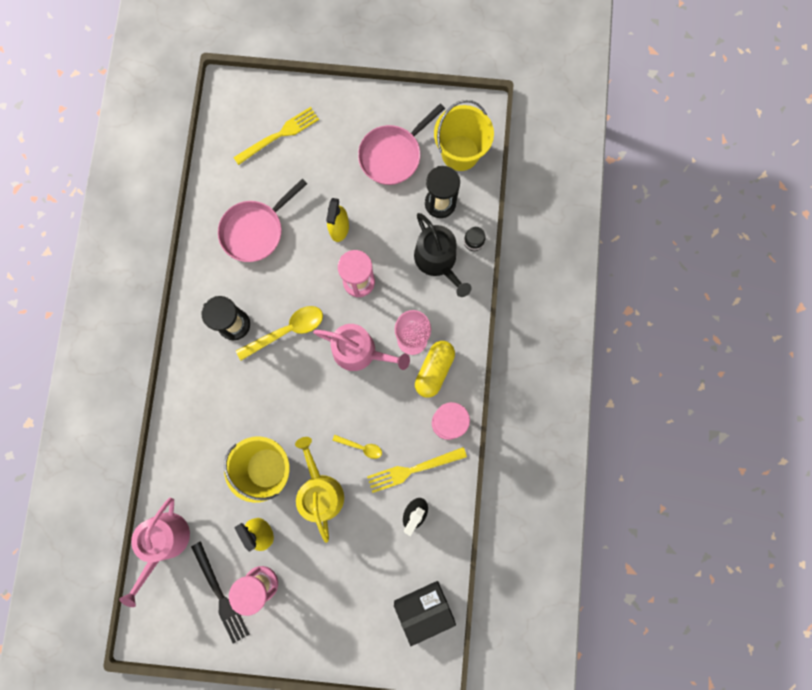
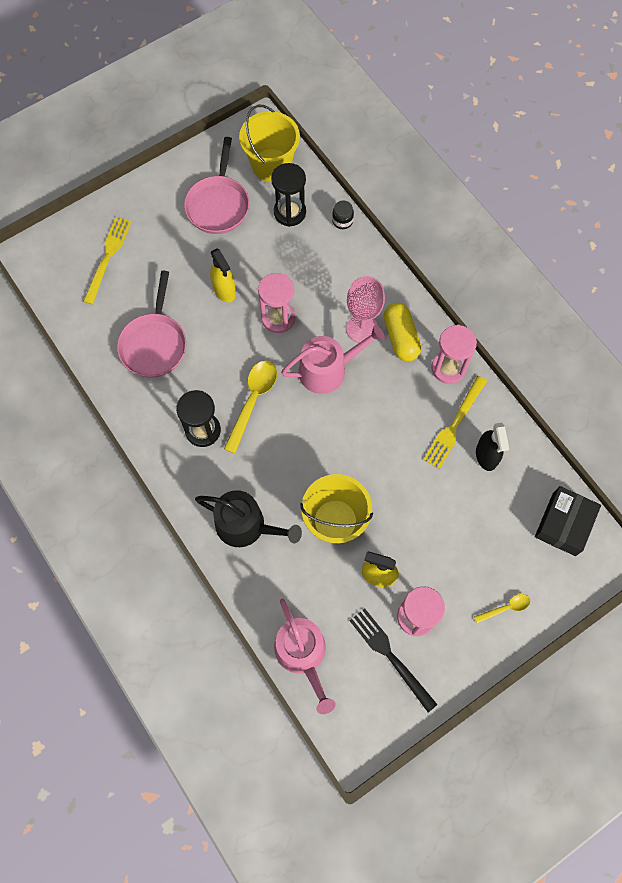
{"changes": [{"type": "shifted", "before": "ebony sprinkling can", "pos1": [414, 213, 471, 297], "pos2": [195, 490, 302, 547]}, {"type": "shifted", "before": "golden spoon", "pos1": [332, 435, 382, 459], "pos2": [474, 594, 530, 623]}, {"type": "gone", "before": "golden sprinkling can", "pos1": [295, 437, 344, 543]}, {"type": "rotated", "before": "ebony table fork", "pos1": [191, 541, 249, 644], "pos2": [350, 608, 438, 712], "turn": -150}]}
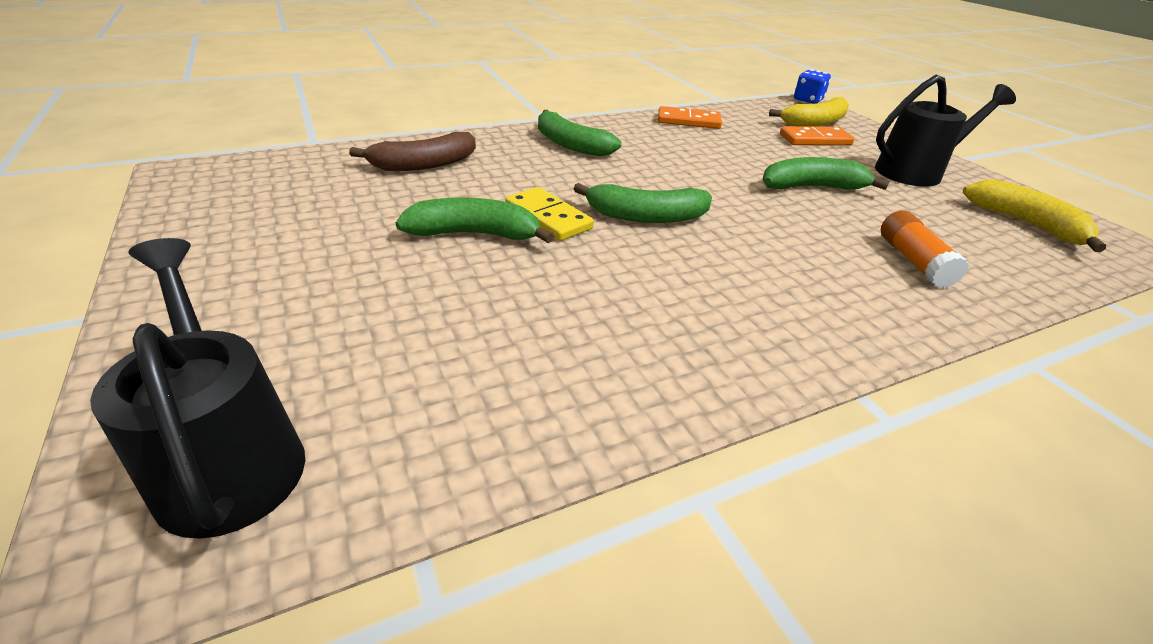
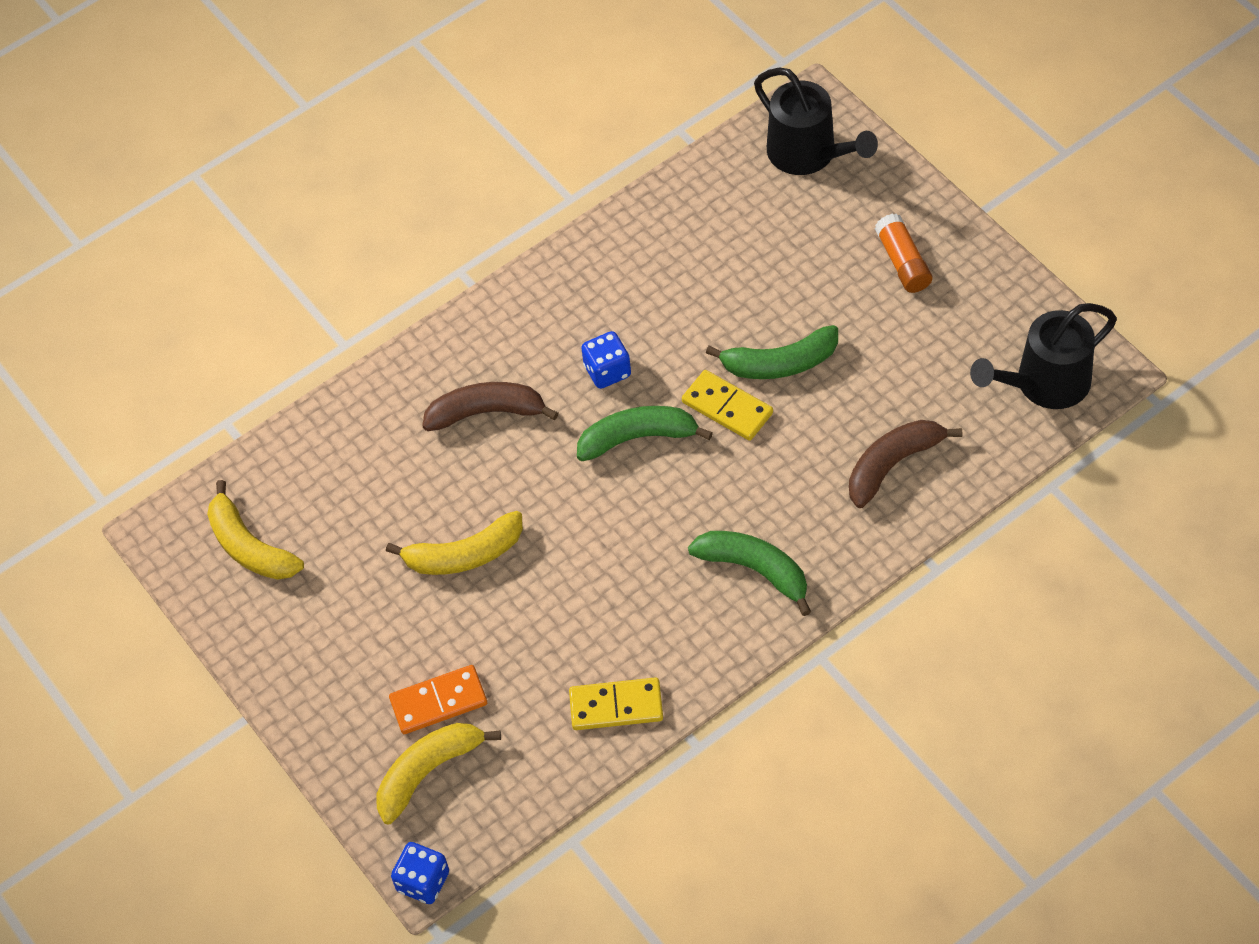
{"changes": [{"type": "shifted", "before": "ebony sprinkling can", "pos1": [875, 75, 1016, 187], "pos2": [970, 303, 1117, 409]}, {"type": "repainted", "before": "orange domino piece", "after": "golden domino piece", "pos1": [658, 106, 722, 129], "pos2": [569, 677, 663, 730]}, {"type": "repainted", "before": "green toy banana", "after": "golden toy banana", "pos1": [762, 157, 890, 190], "pos2": [386, 511, 523, 575]}, {"type": "shifted", "before": "orange stick of glue", "pos1": [881, 211, 969, 288], "pos2": [875, 214, 932, 293]}, {"type": "new", "after": "blue game die", "pos2": [581, 331, 631, 389]}, {"type": "new", "after": "dark brown toy banana", "pos2": [422, 382, 558, 431]}]}
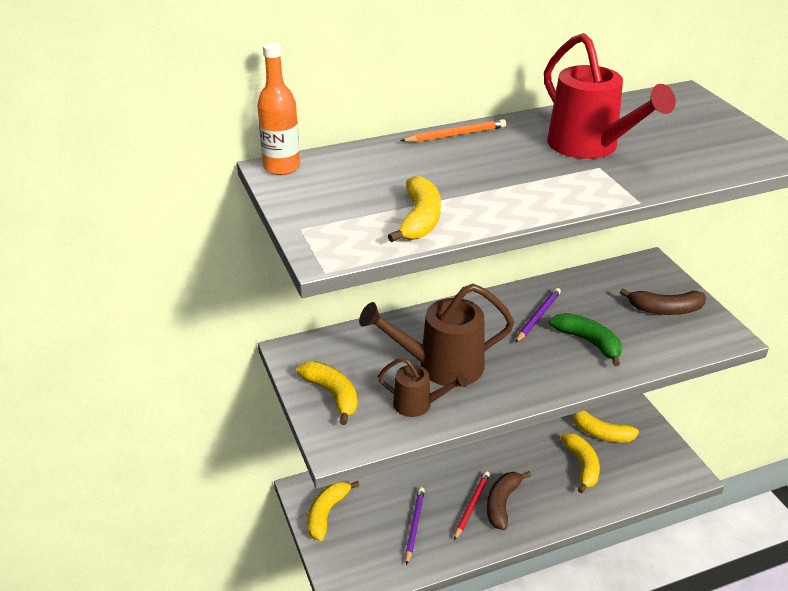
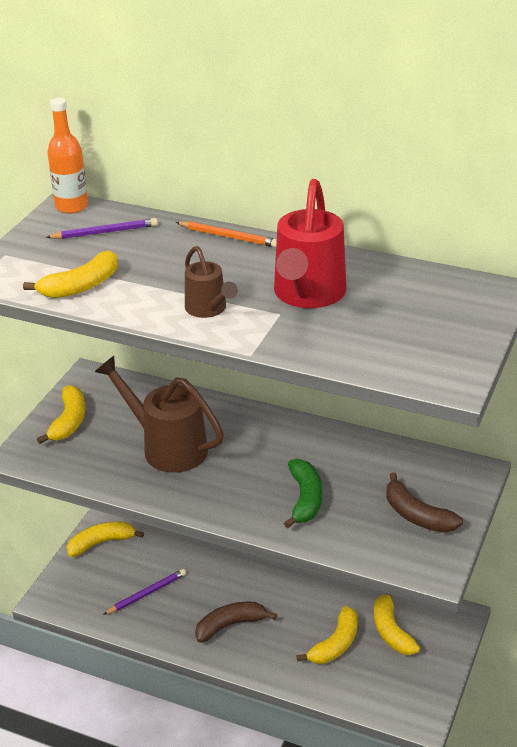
{"changes": [{"type": "shifted", "before": "violet lead pencil", "pos1": [515, 288, 561, 343], "pos2": [46, 218, 158, 239]}, {"type": "shifted", "before": "dark brown sprinkling can", "pos1": [378, 357, 467, 417], "pos2": [185, 246, 238, 318]}, {"type": "gone", "before": "scarlet lead pencil", "pos1": [454, 471, 490, 540]}]}
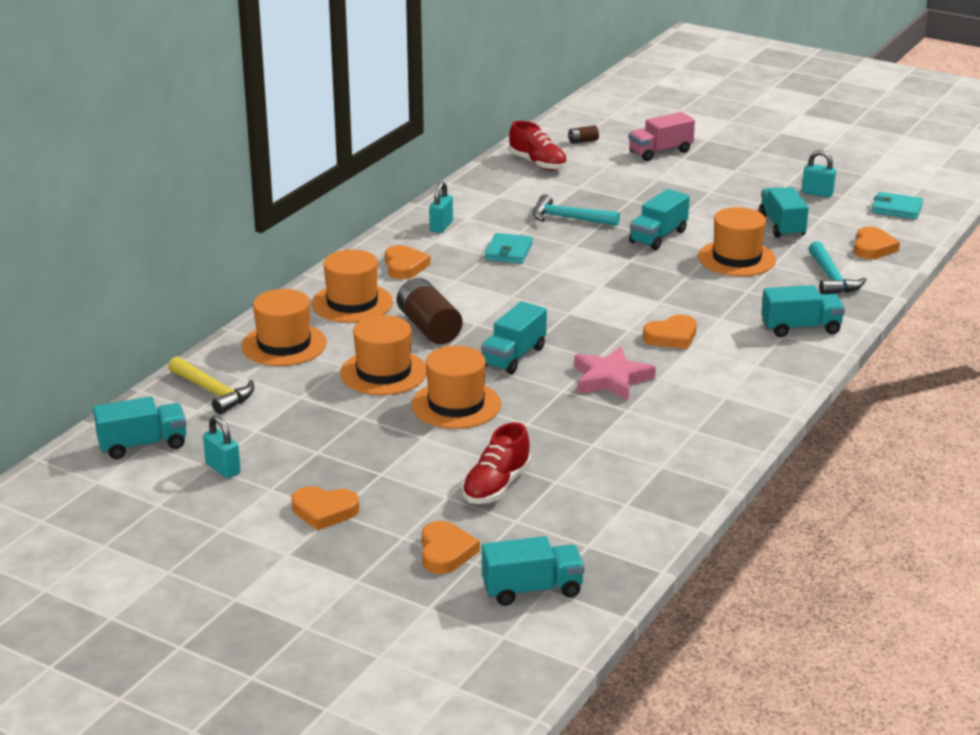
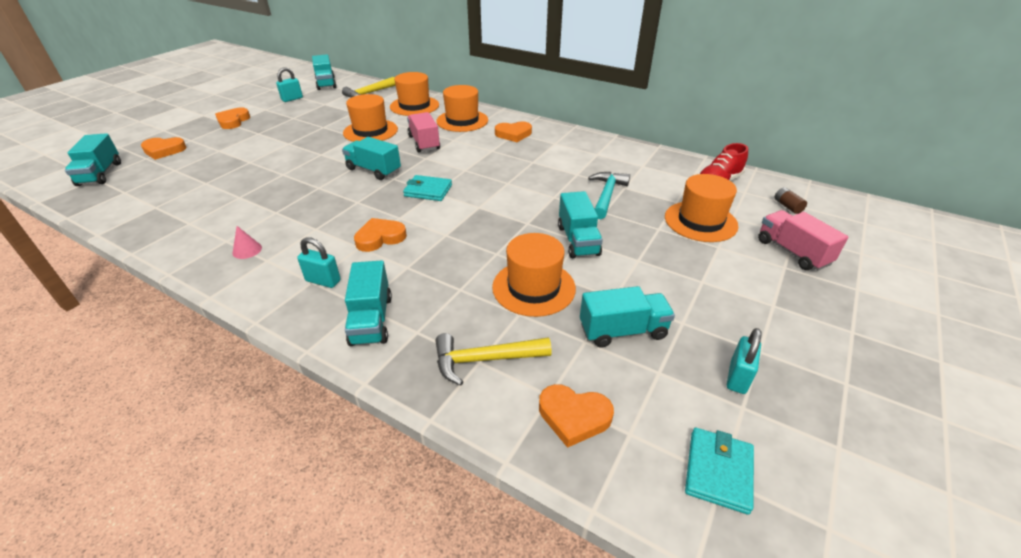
{"changes": [{"type": "shifted", "before": "aqua padlock", "pos1": [429, 182, 453, 233], "pos2": [297, 237, 341, 288]}, {"type": "rotated", "before": "aqua toy truck", "pos1": [629, 189, 690, 250], "pos2": [558, 191, 603, 258], "turn": -135}, {"type": "shifted", "before": "aqua card wallet", "pos1": [485, 233, 533, 264], "pos2": [403, 175, 452, 201]}, {"type": "repainted", "before": "aqua hammer", "after": "golden hammer", "pos1": [809, 241, 867, 294], "pos2": [435, 333, 552, 386]}, {"type": "swapped", "before": "dark brown battery", "after": "rosy toy truck", "pos1": [397, 278, 463, 344], "pos2": [407, 112, 440, 152]}, {"type": "rotated", "before": "orange heart shape", "pos1": [643, 314, 697, 349], "pos2": [354, 218, 407, 252], "turn": 90}, {"type": "shifted", "before": "orange hat", "pos1": [411, 346, 501, 429], "pos2": [665, 174, 739, 242]}, {"type": "gone", "before": "rosy star", "pos1": [574, 346, 656, 401]}, {"type": "gone", "before": "scarlet sneaker", "pos1": [462, 422, 531, 504]}, {"type": "new", "after": "rosy cone shape", "pos2": [232, 226, 262, 259]}]}
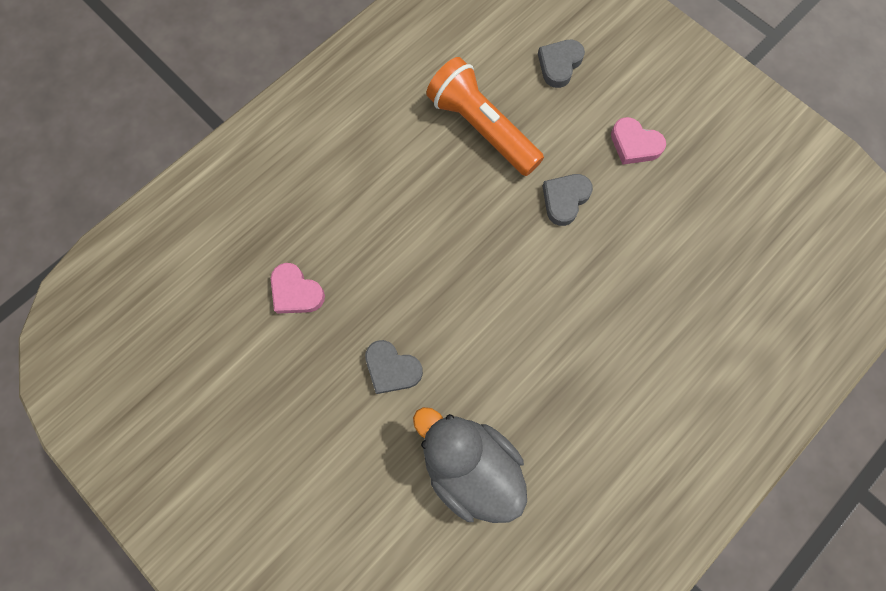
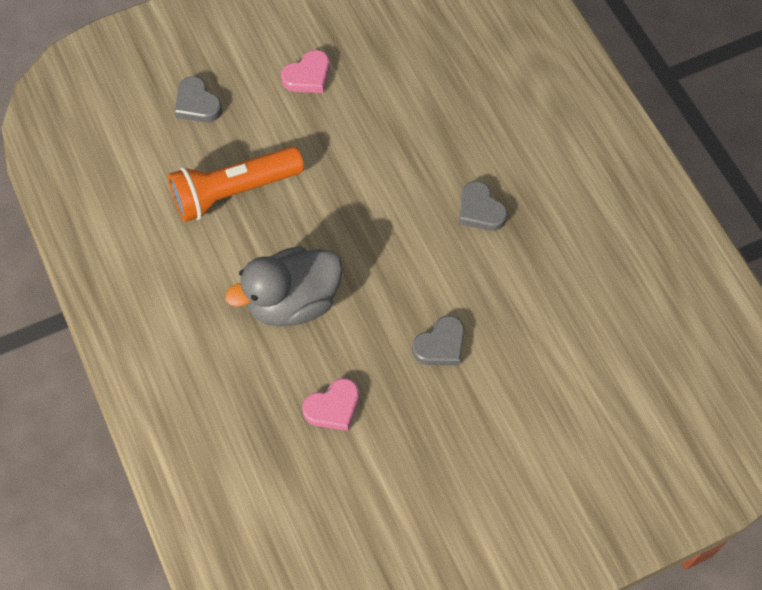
{"changes": [{"type": "shifted", "before": "grey heart shape", "pos1": [542, 174, 593, 226], "pos2": [459, 181, 507, 231]}, {"type": "shifted", "before": "grey rubber duck", "pos1": [413, 407, 527, 523], "pos2": [225, 246, 343, 326]}]}
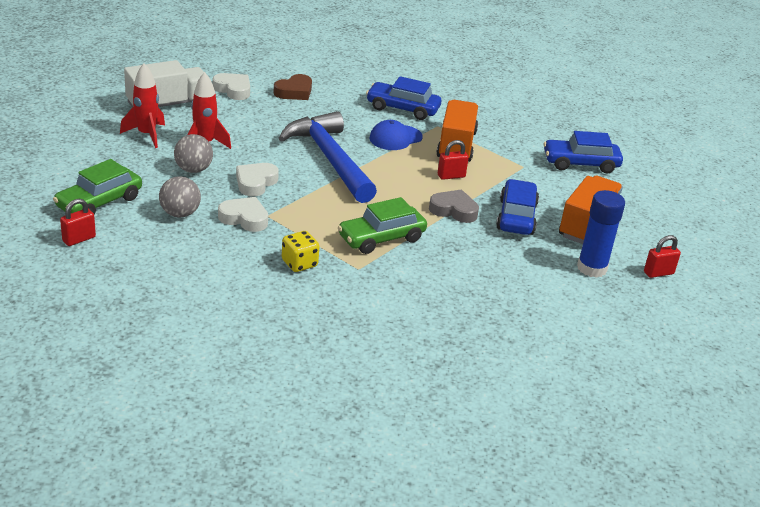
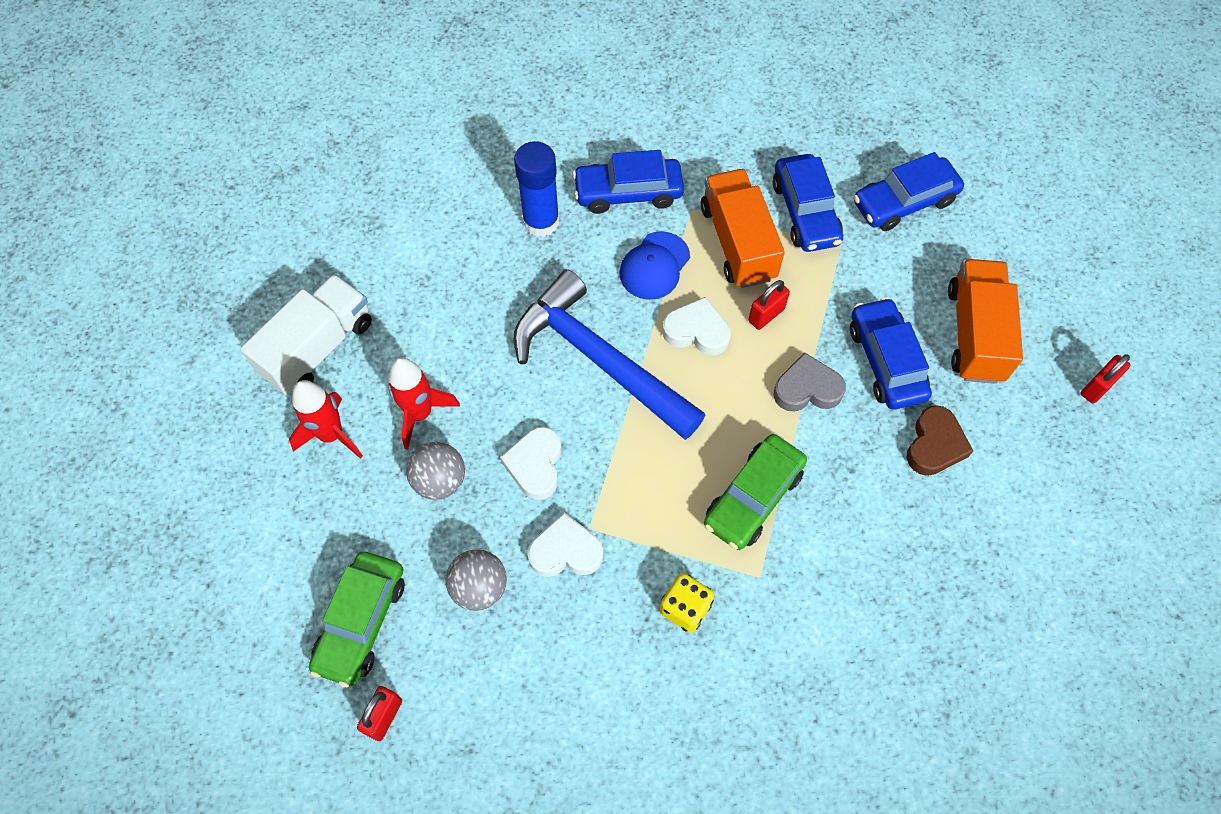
{"changes": [{"type": "shifted", "before": "pure white heart shape", "pos1": [213, 73, 250, 100], "pos2": [662, 297, 731, 355]}, {"type": "shifted", "before": "dark brown heart shape", "pos1": [274, 74, 312, 100], "pos2": [907, 405, 973, 476]}, {"type": "shifted", "before": "blue stick of glue", "pos1": [577, 190, 625, 278], "pos2": [514, 141, 560, 237]}, {"type": "new", "after": "blue automobile", "pos2": [773, 154, 843, 252]}]}
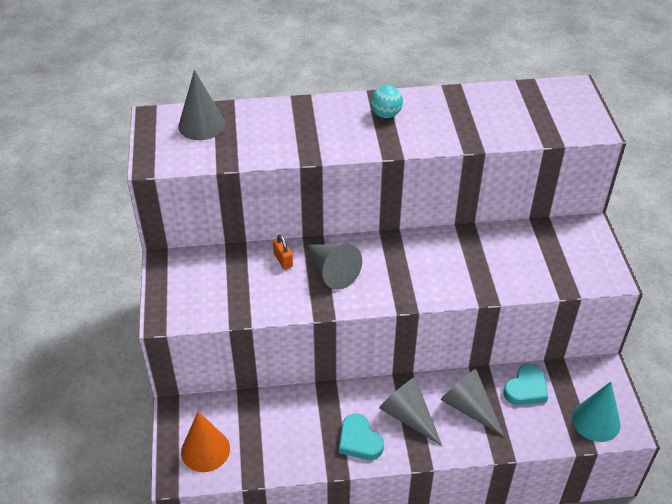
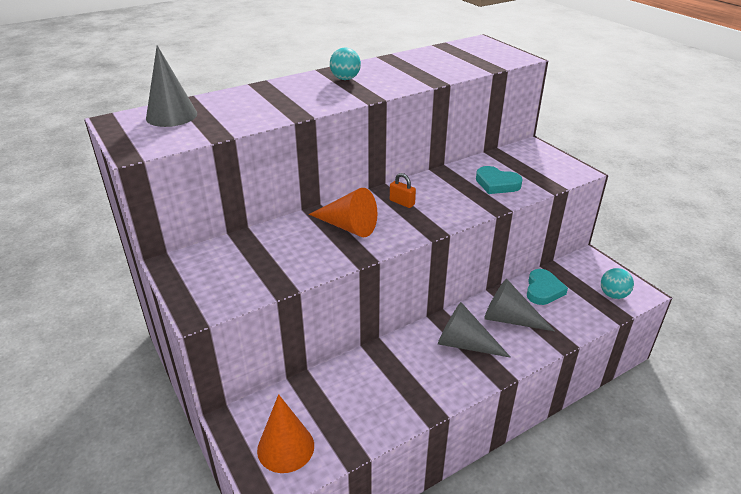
{"changes": [{"type": "shifted", "before": "orange padlock", "pos1": [273, 234, 293, 270], "pos2": [390, 173, 416, 208]}, {"type": "repainted", "before": "grey cone shape", "after": "orange cone shape", "pos1": [305, 244, 362, 290], "pos2": [309, 188, 377, 237]}, {"type": "swapped", "before": "aqua cone shape", "after": "aqua sphere", "pos1": [572, 382, 621, 442], "pos2": [601, 268, 634, 299]}, {"type": "shifted", "before": "aqua heart shape", "pos1": [339, 414, 384, 460], "pos2": [476, 166, 523, 194]}]}
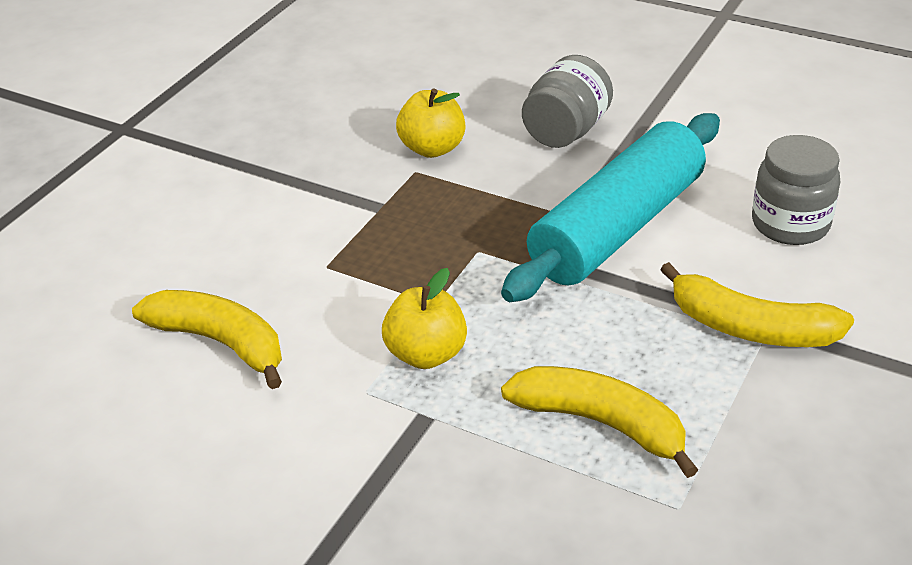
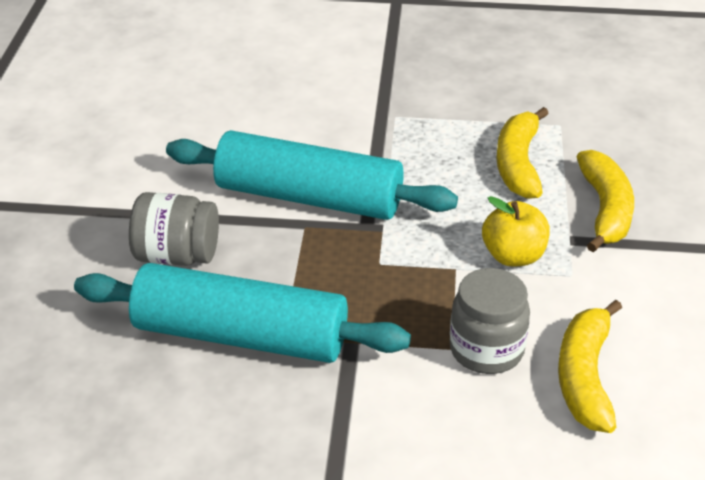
{"changes": [{"type": "swapped", "before": "golden apple", "after": "aqua rolling pin", "pos1": [396, 88, 465, 158], "pos2": [74, 263, 411, 363]}, {"type": "shifted", "before": "grey jam jar", "pos1": [752, 135, 840, 245], "pos2": [450, 268, 530, 374]}, {"type": "shifted", "before": "golden toy banana", "pos1": [660, 262, 854, 347], "pos2": [577, 150, 634, 252]}]}
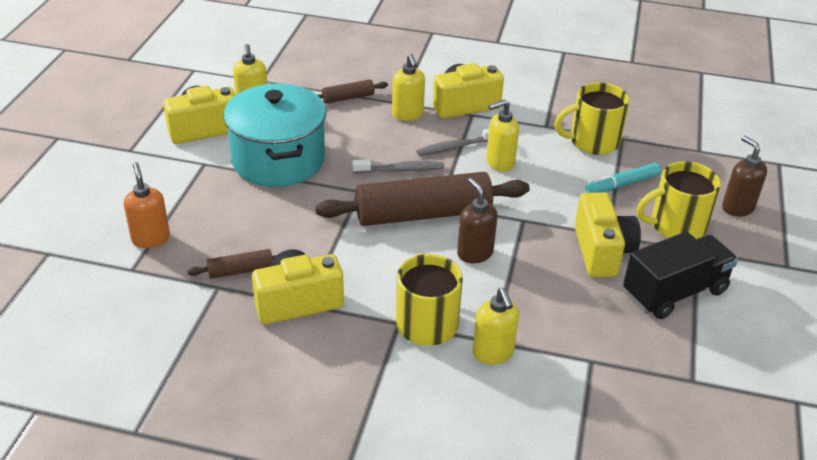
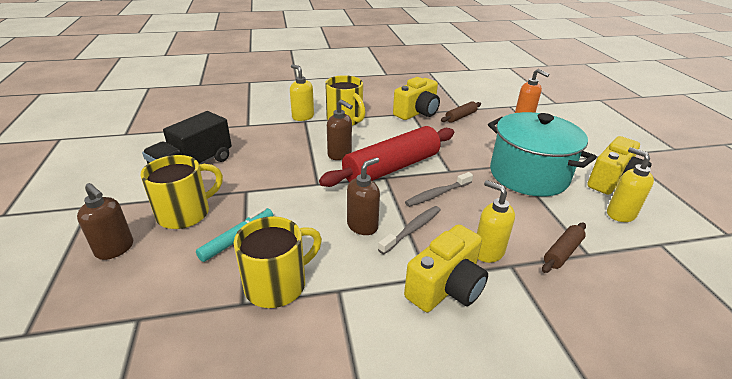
{"changes": [{"type": "repainted", "before": "golden soap pump", "after": "dark brown soap pump", "pos1": [486, 100, 519, 172], "pos2": [347, 157, 380, 235]}, {"type": "repainted", "before": "dark brown rolling pin", "after": "scarlet rolling pin", "pos1": [315, 172, 530, 226], "pos2": [319, 126, 454, 187]}, {"type": "gone", "before": "golden camera", "pos1": [574, 192, 641, 277]}]}
